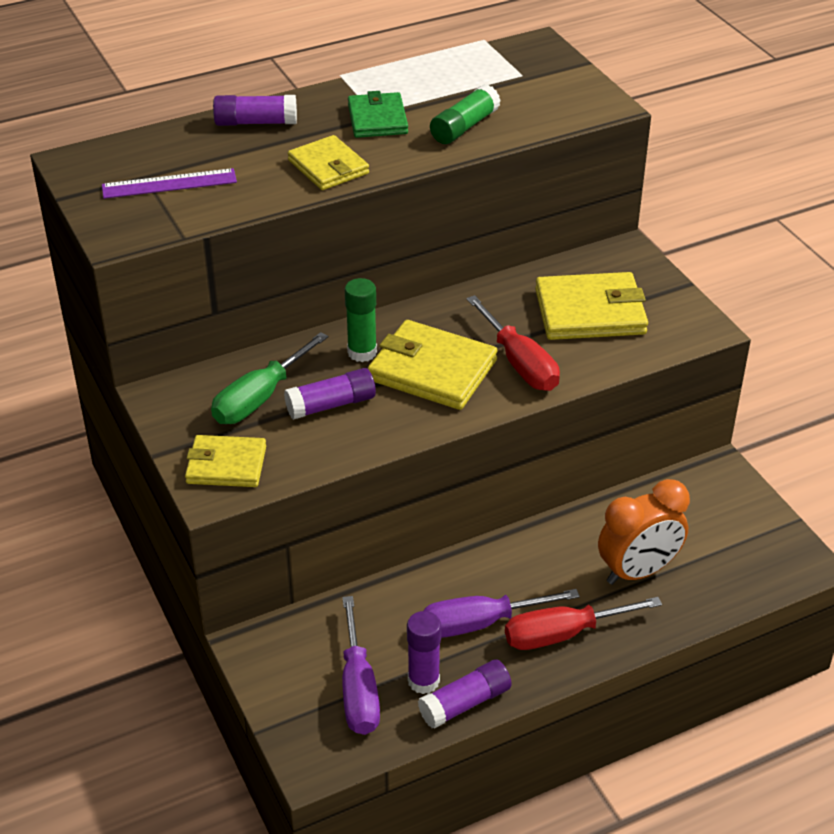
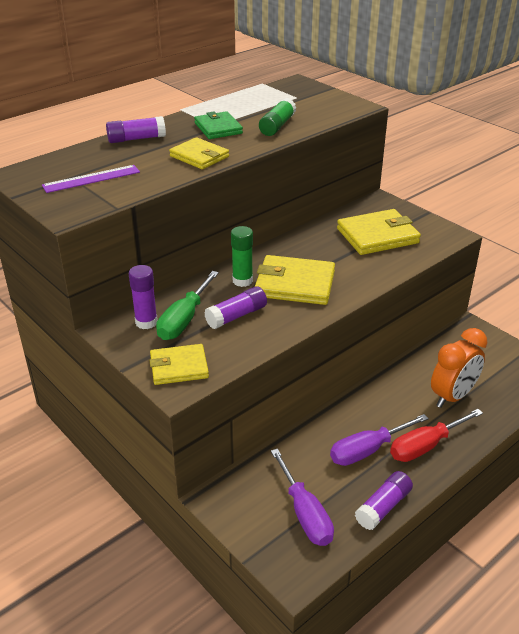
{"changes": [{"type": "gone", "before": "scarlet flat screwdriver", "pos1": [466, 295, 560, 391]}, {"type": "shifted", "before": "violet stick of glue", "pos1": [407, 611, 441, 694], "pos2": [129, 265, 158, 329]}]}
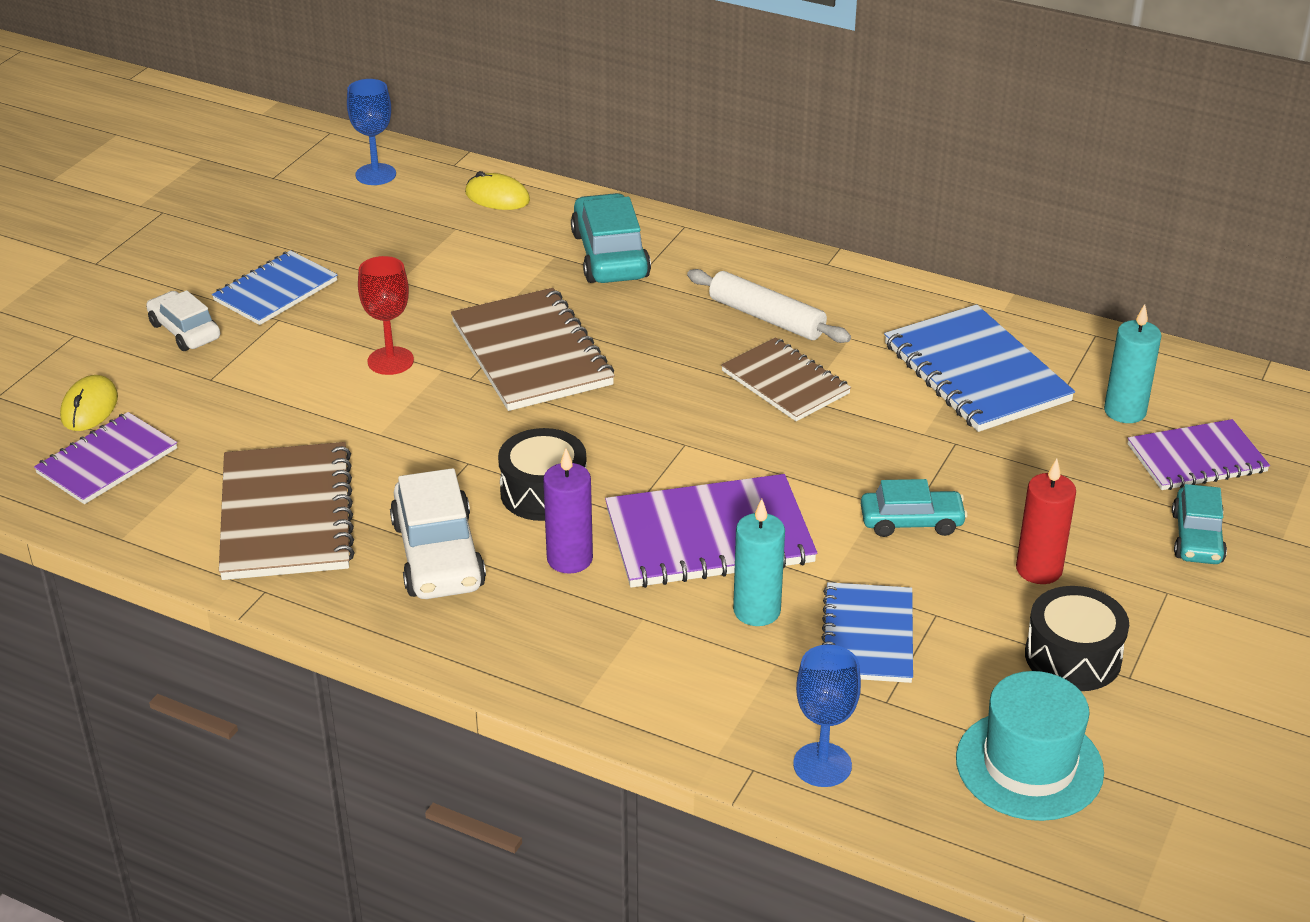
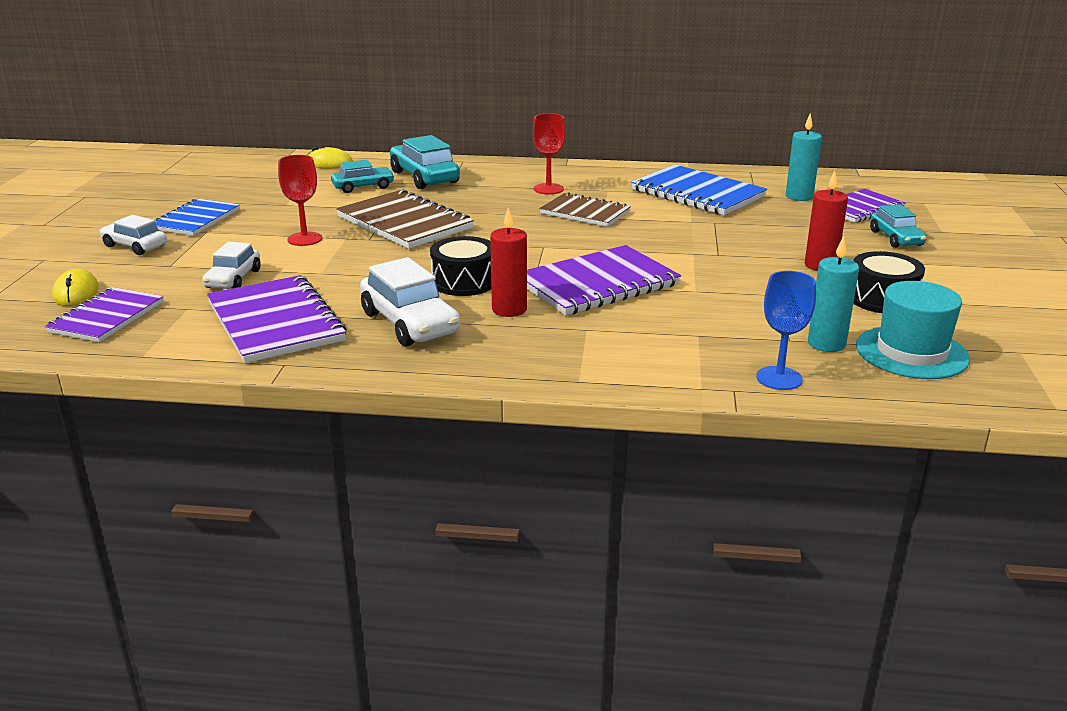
{"changes": [{"type": "gone", "before": "blue goblet", "pos1": [347, 79, 396, 185]}, {"type": "swapped", "before": "pure white rolling pin", "after": "scarlet goblet", "pos1": [687, 269, 851, 343], "pos2": [533, 113, 566, 194]}, {"type": "repainted", "before": "dark brown exercise book", "after": "violet exercise book", "pos1": [219, 442, 355, 580], "pos2": [207, 275, 347, 363]}, {"type": "repainted", "before": "violet wax candle", "after": "scarlet wax candle", "pos1": [543, 448, 593, 574], "pos2": [490, 208, 527, 317]}, {"type": "shifted", "before": "aqua automobile", "pos1": [861, 479, 968, 537], "pos2": [331, 160, 395, 193]}, {"type": "shifted", "before": "aqua wax candle", "pos1": [733, 499, 785, 626], "pos2": [808, 236, 859, 352]}, {"type": "gone", "before": "blue exercise book", "pos1": [821, 582, 913, 683]}, {"type": "new", "after": "pure white automobile", "pos2": [202, 242, 261, 289]}]}
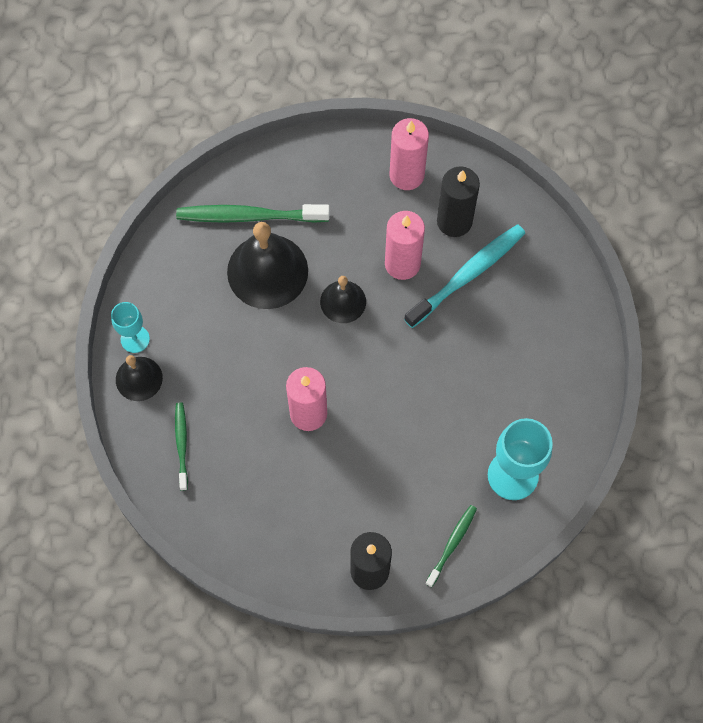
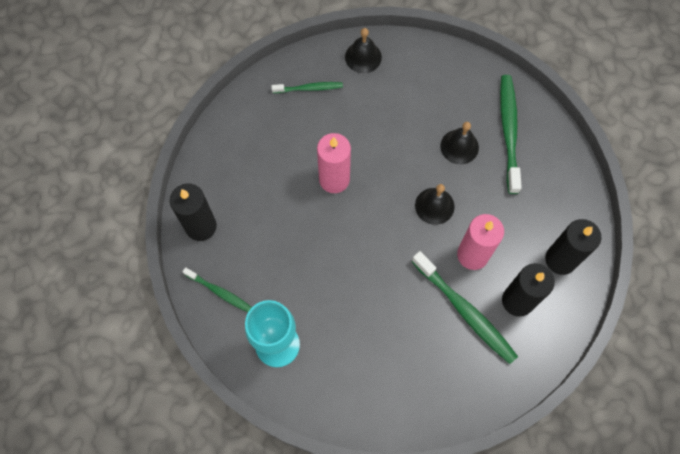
{"changes": [{"type": "repainted", "before": "rosy wax candle", "after": "ebony wax candle", "pos1": [389, 118, 429, 190], "pos2": [545, 219, 601, 275]}, {"type": "scaled", "before": "ebony school bell", "pos1": [227, 222, 308, 309], "pos2": [440, 122, 479, 164], "scale": 0.56}, {"type": "repainted", "before": "aqua dental brush", "after": "green dental brush", "pos1": [404, 224, 525, 328], "pos2": [412, 251, 518, 364]}, {"type": "gone", "before": "aqua goblet", "pos1": [111, 302, 150, 353]}]}
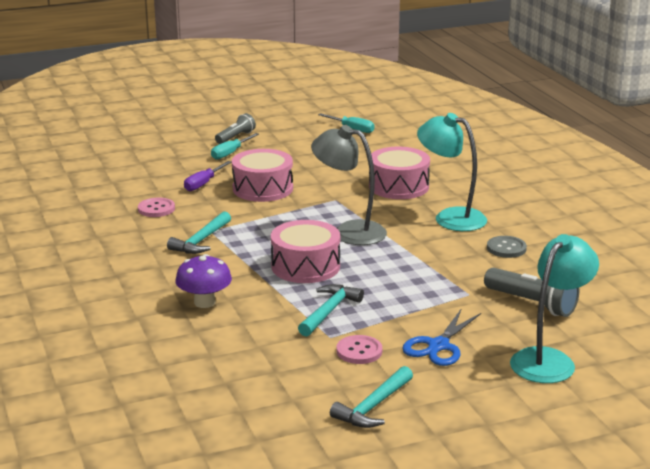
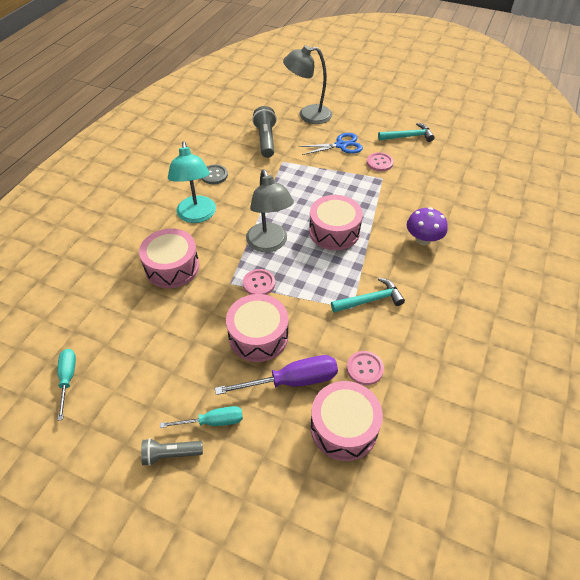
{"changes": [{"type": "scaled", "before": "violet flat screwdriver", "pos1": [184, 161, 231, 191], "pos2": [215, 355, 338, 395], "scale": 1.58}, {"type": "repainted", "before": "aqua desk lamp", "after": "grey desk lamp", "pos1": [510, 234, 599, 383], "pos2": [283, 45, 332, 124]}, {"type": "gone", "before": "aqua hammer", "pos1": [298, 284, 364, 337]}, {"type": "new", "after": "rosy sewing button", "pos2": [243, 269, 275, 295]}, {"type": "new", "after": "rosy snare drum", "pos2": [311, 381, 383, 461]}]}
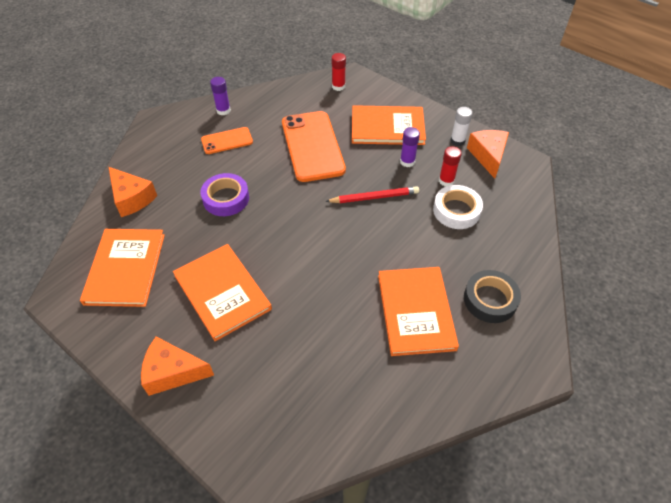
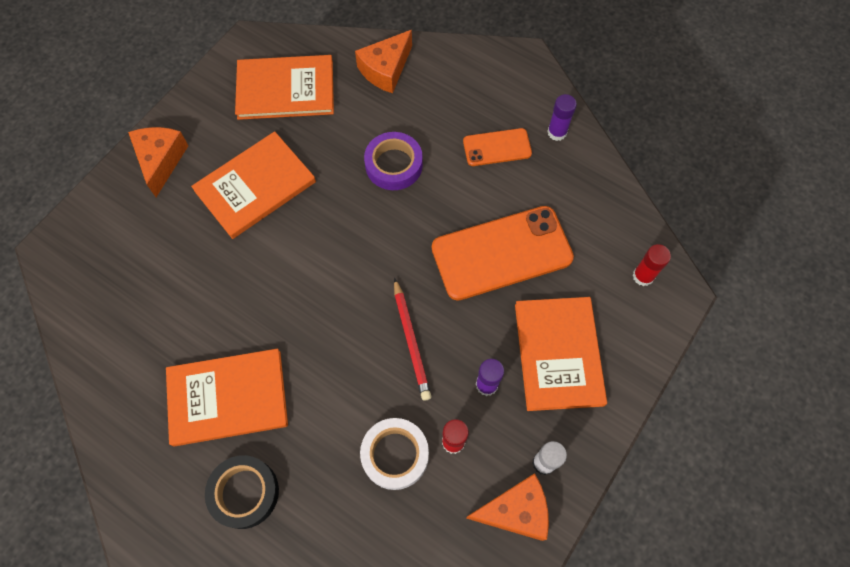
{"changes": [{"type": "rotated", "before": "orange phone", "pos1": [201, 127, 253, 154], "pos2": [463, 128, 532, 166], "turn": -75}]}
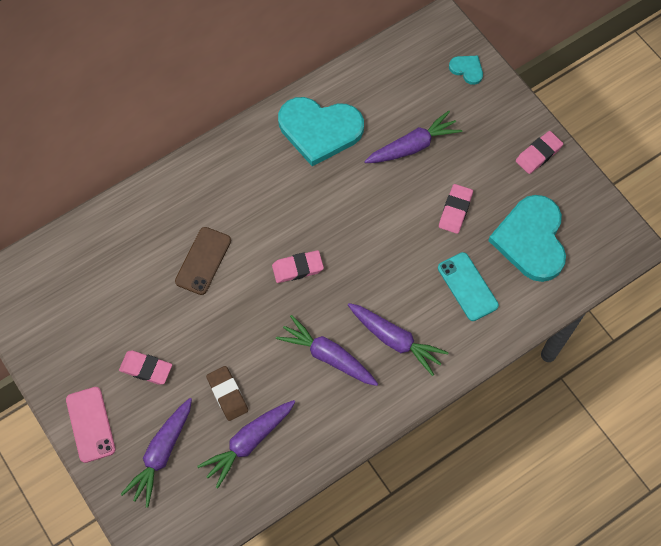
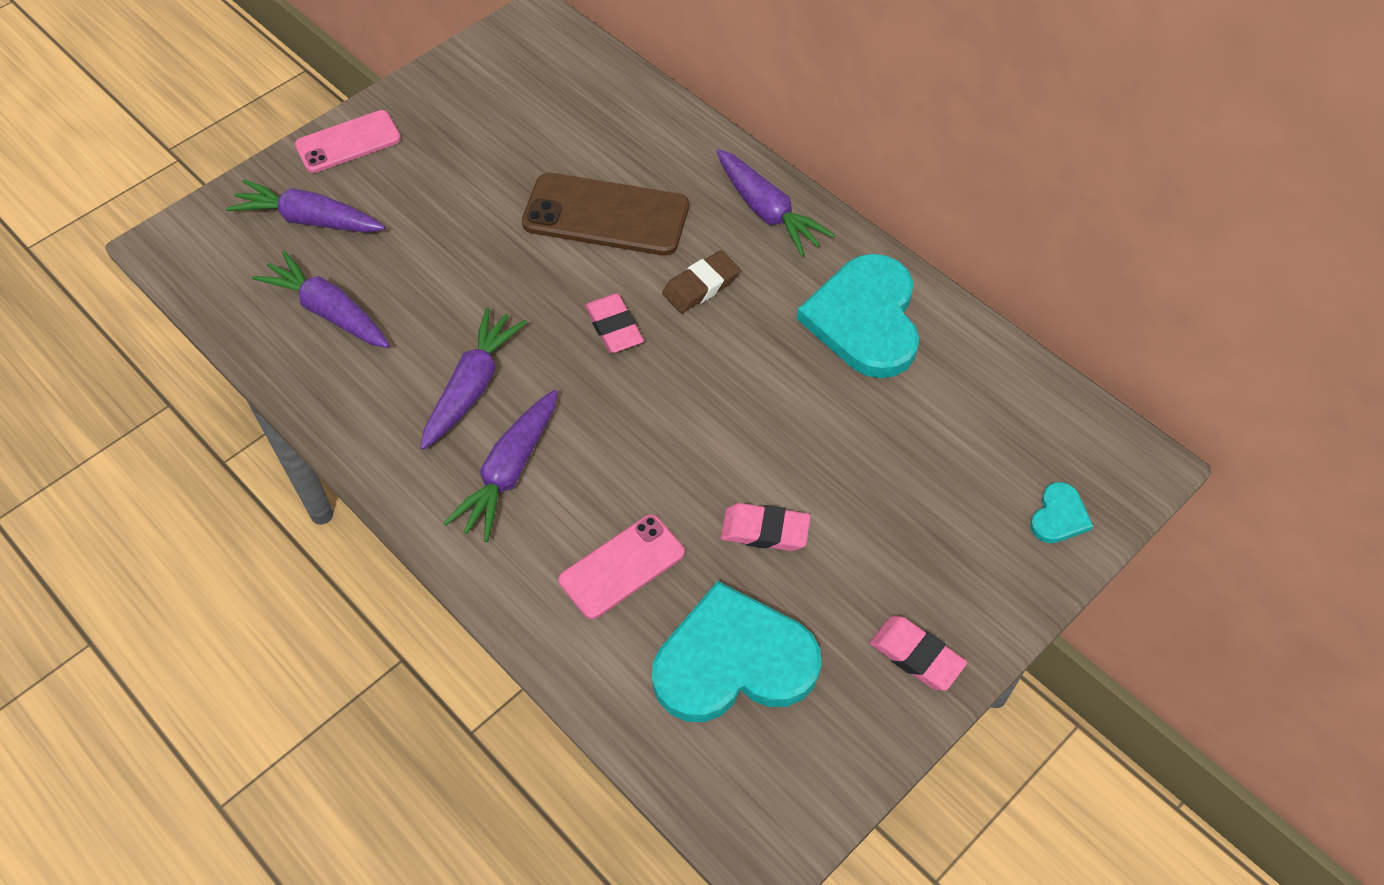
{"changes": [{"type": "shifted", "before": "violet carrot", "pos1": [364, 111, 462, 163], "pos2": [716, 149, 835, 256]}, {"type": "scaled", "before": "dark brown phone", "pos1": [175, 227, 231, 295], "pos2": [522, 173, 689, 256], "scale": 1.54}, {"type": "repainted", "before": "aqua phone", "after": "rosy phone", "pos1": [438, 252, 499, 321], "pos2": [558, 515, 685, 619]}, {"type": "gone", "before": "rosy eraser", "pos1": [119, 351, 172, 385]}, {"type": "shifted", "before": "dark brown eraser", "pos1": [206, 366, 248, 421], "pos2": [662, 250, 741, 313]}]}
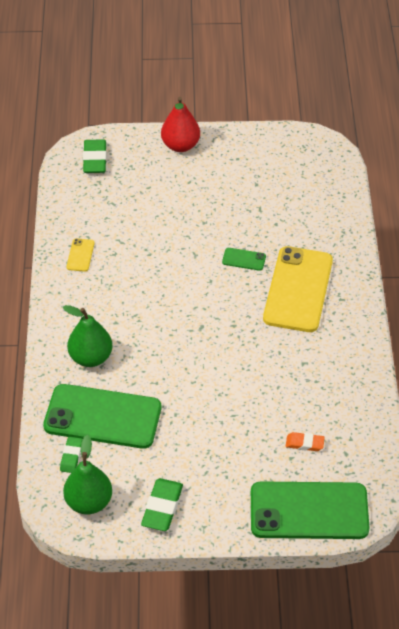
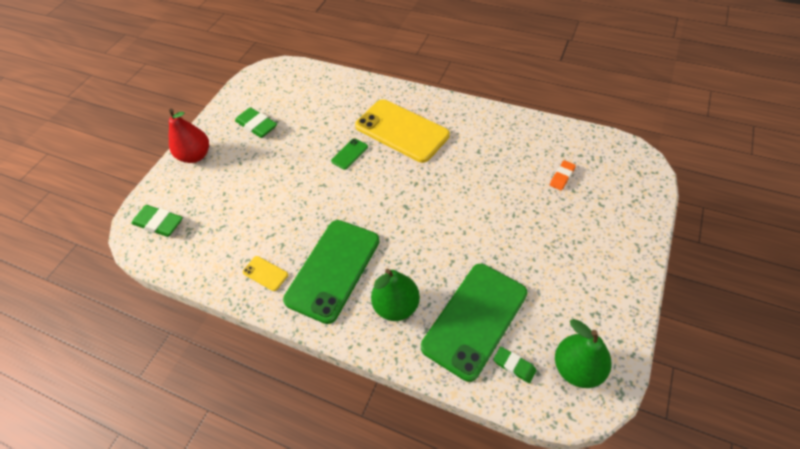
{"changes": [{"type": "shifted", "before": "green eraser", "pos1": [141, 478, 183, 531], "pos2": [235, 107, 277, 138]}, {"type": "shifted", "before": "green phone", "pos1": [251, 481, 370, 539], "pos2": [283, 220, 380, 324]}]}
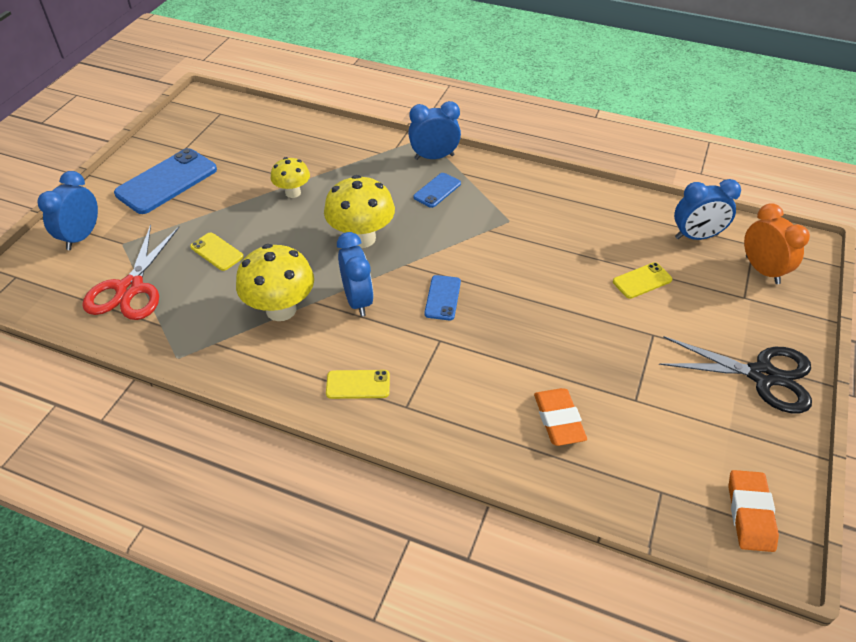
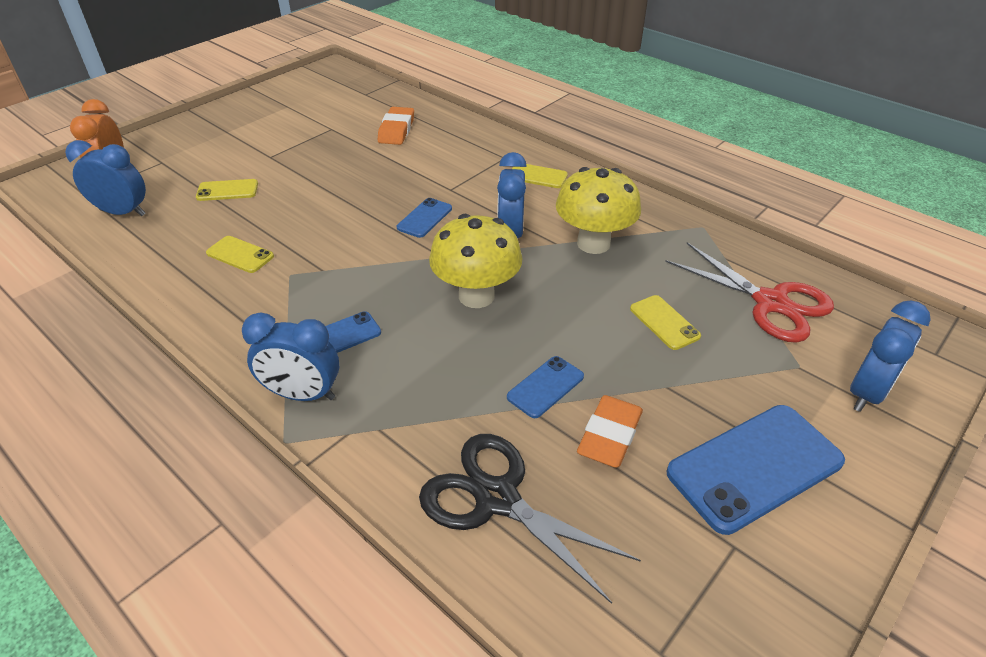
{"changes": [{"type": "swapped", "before": "golden toadstool", "after": "blue phone", "pos1": [271, 157, 310, 198], "pos2": [507, 356, 584, 418]}, {"type": "rotated", "before": "scarlet pair of scissors", "pos1": [82, 225, 179, 320], "pos2": [665, 242, 834, 343], "turn": 105}, {"type": "shifted", "before": "ebony pair of scissors", "pos1": [659, 336, 812, 413], "pos2": [419, 434, 641, 604]}, {"type": "shifted", "before": "orange eraser", "pos1": [728, 470, 779, 552], "pos2": [577, 395, 643, 468]}, {"type": "new", "after": "golden phone", "pos2": [206, 236, 274, 273]}]}
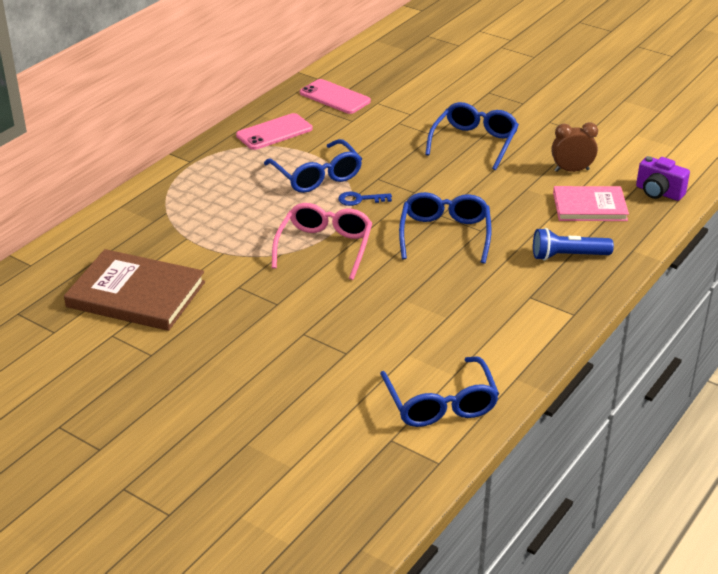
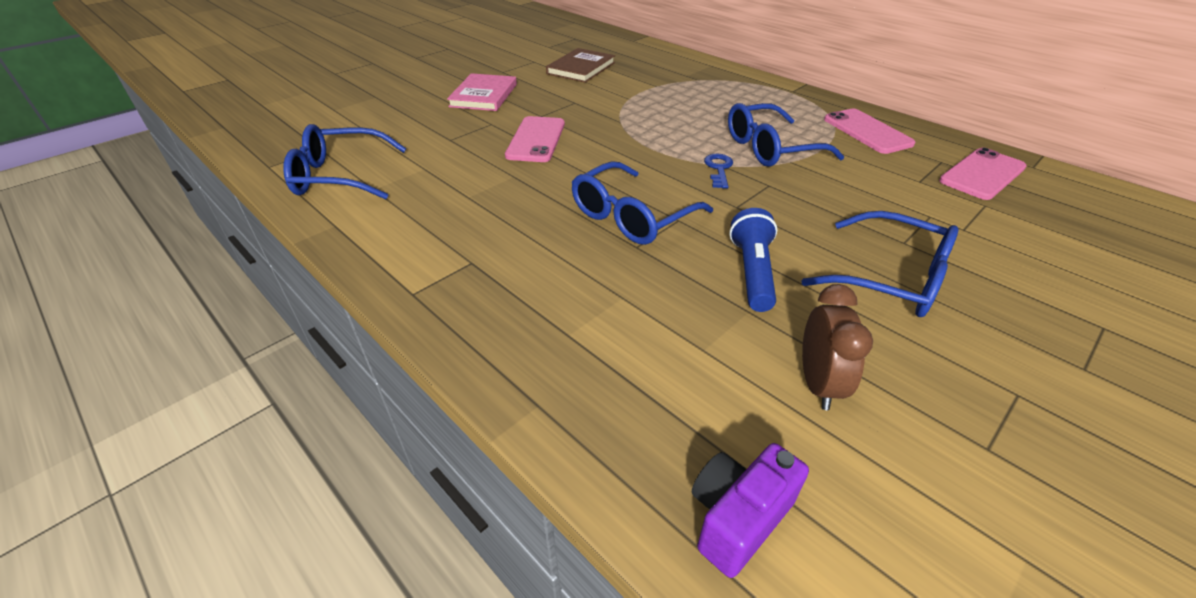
{"changes": [{"type": "shifted", "before": "rosy hardcover", "pos1": [553, 186, 629, 221], "pos2": [447, 73, 517, 111]}, {"type": "rotated", "before": "blue spectacles", "pos1": [399, 192, 491, 264], "pos2": [572, 161, 713, 245], "turn": 120}, {"type": "gone", "before": "rosy spectacles", "pos1": [272, 203, 372, 280]}, {"type": "shifted", "before": "blue flashlight", "pos1": [533, 228, 614, 261], "pos2": [729, 208, 777, 312]}, {"type": "scaled", "before": "dark brown hardcover", "pos1": [64, 249, 205, 331], "pos2": [546, 48, 615, 83], "scale": 0.66}, {"type": "new", "after": "rosy phone", "pos2": [505, 116, 565, 162]}]}
